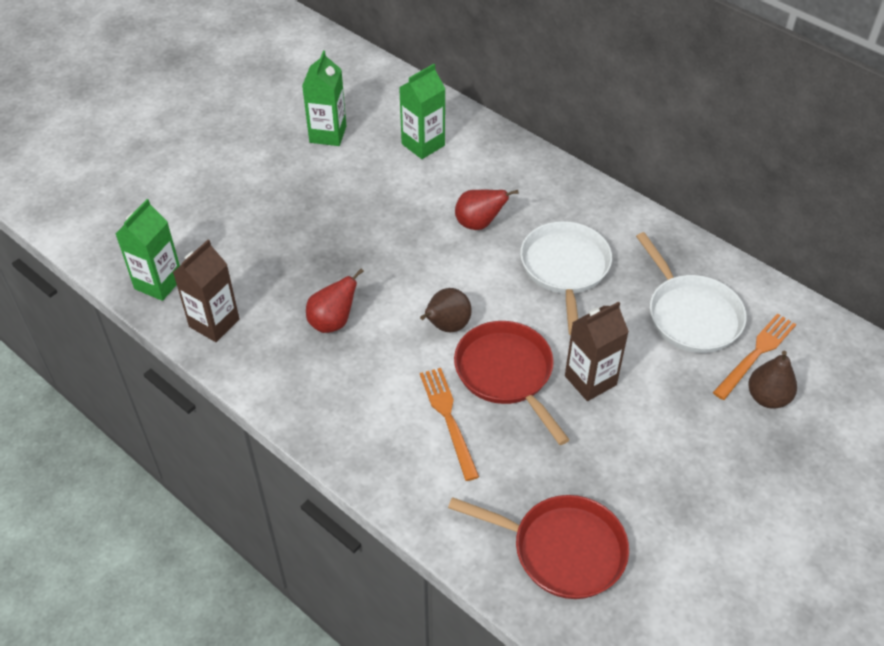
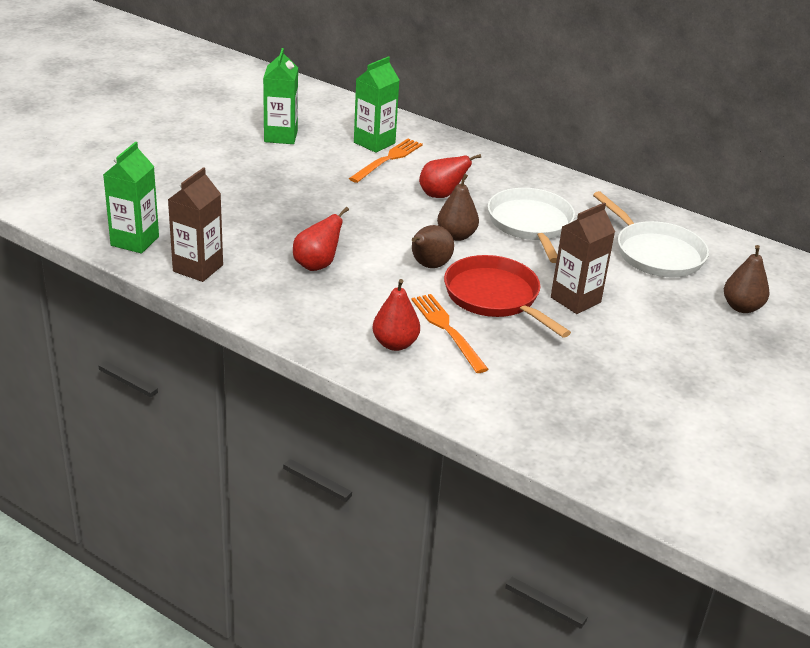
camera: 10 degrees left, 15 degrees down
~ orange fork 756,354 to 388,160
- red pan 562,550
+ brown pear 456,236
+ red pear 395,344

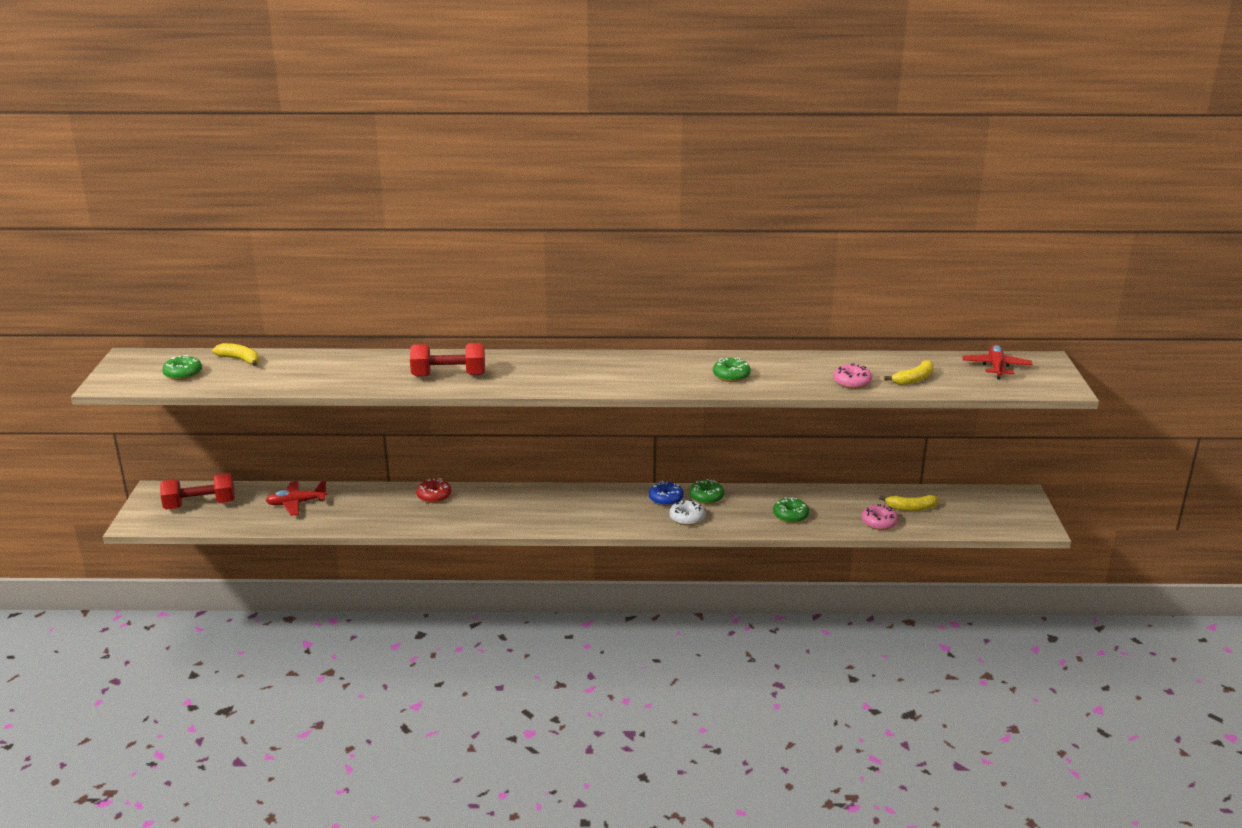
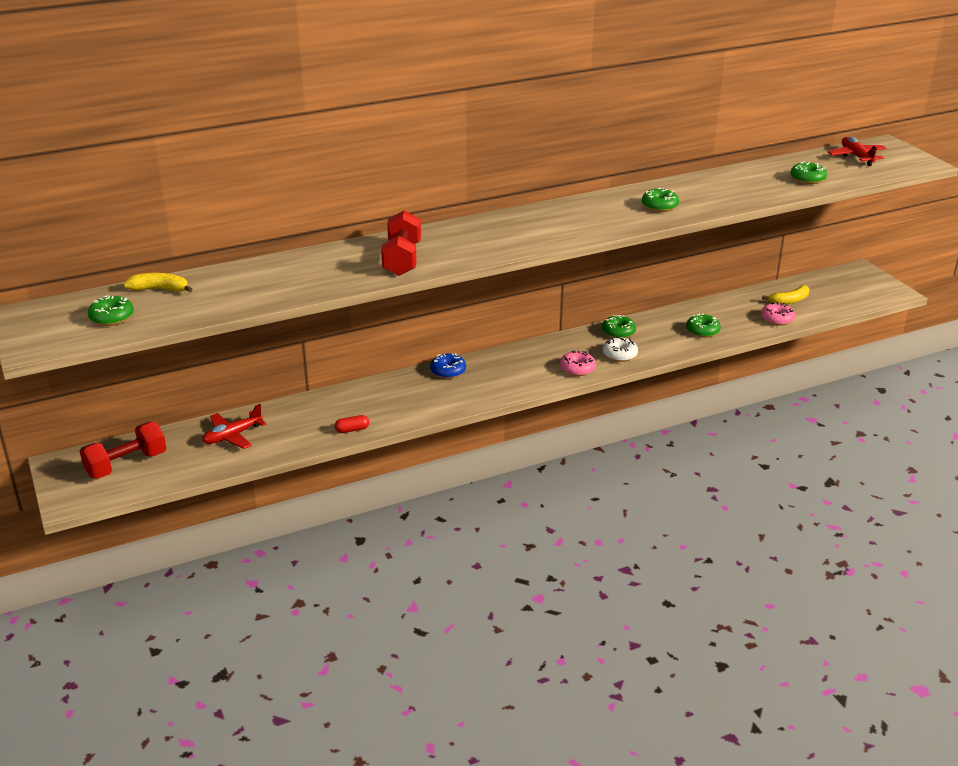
camera: 25 degrees left, 5 degrees up
~ red dumbbell 449,375 = 402,259 60 degrees counterclockwise
~ yellow banana 913,379 to green donut 807,179
~ pink donut 852,382 to 577,369
- red donut 434,496
~ blue donut 666,499 to 448,371
+ red capsule 352,430

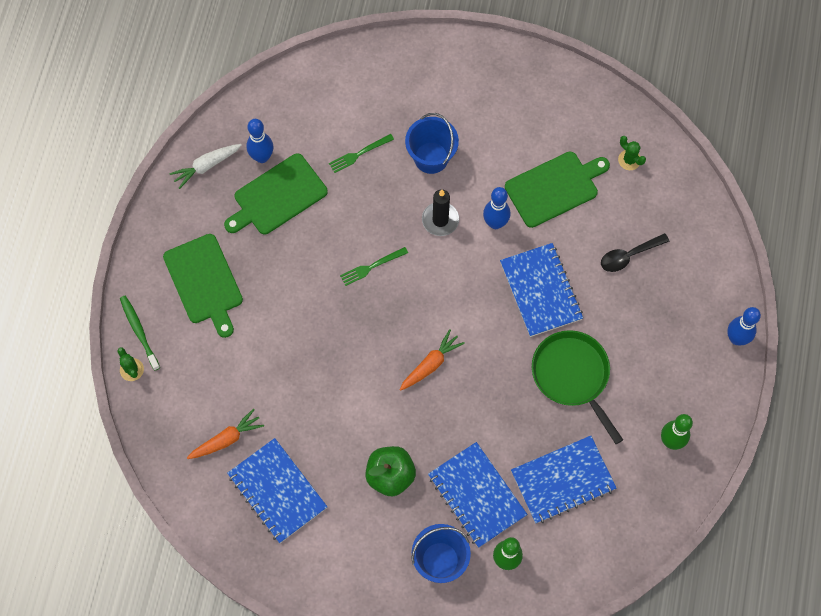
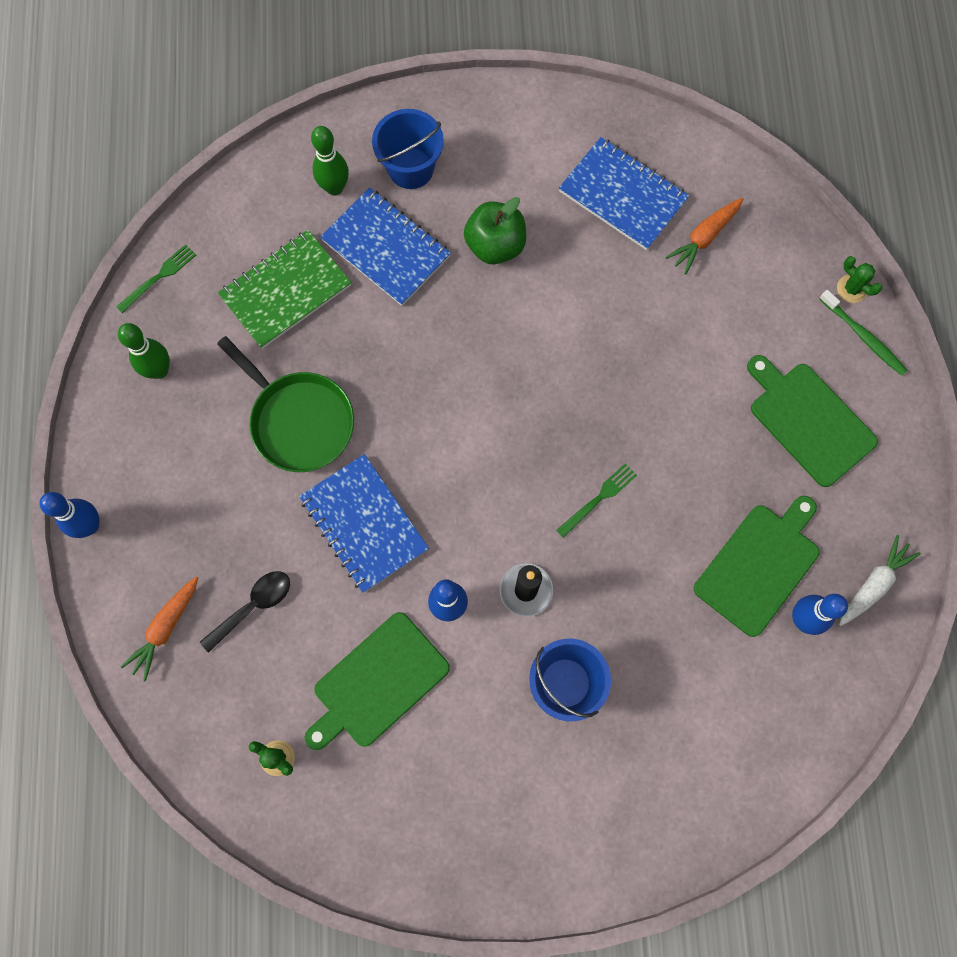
camera: 165 degrees right, 5 degrees up
~ green fork 359,154 to 159,277
~ orange carrot 430,364 to 165,628
~ blue notebook 563,480 to green notebook 286,291

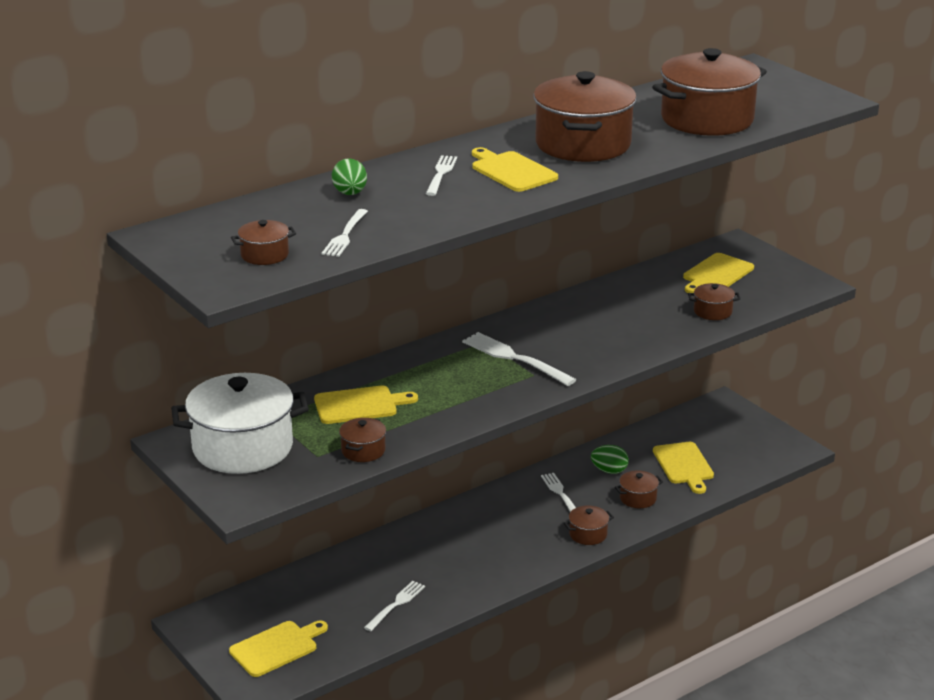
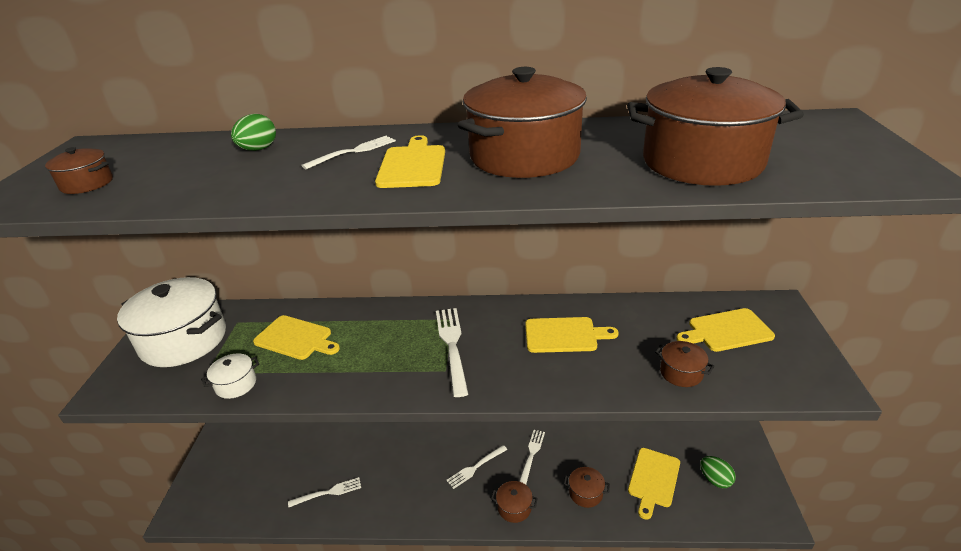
camera: 40 degrees right, 5 degrees up
~ white fork 345,235 to 475,467
~ brown pot 363,451 to white pot 236,384
~ green egg 609,471 to 715,480
~ yellow cutting board 277,647 to 564,335

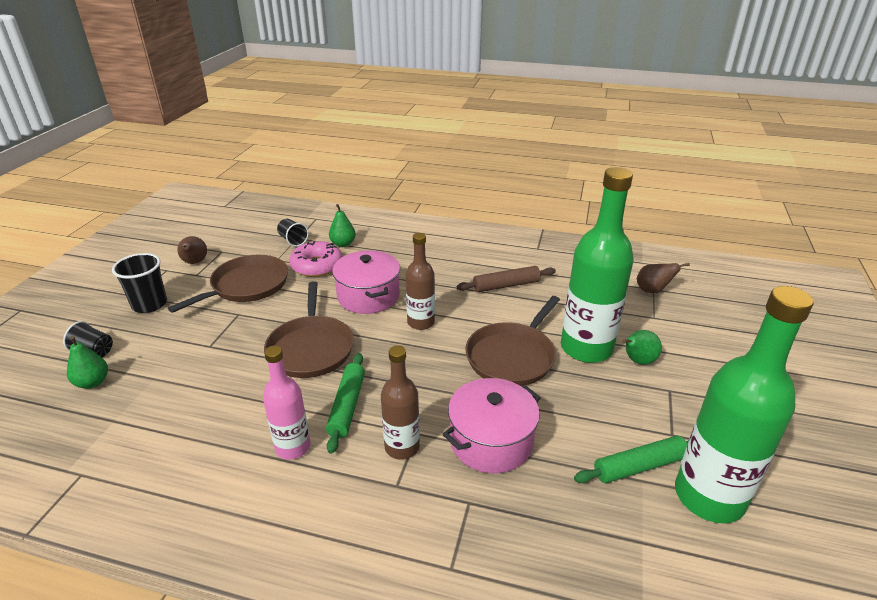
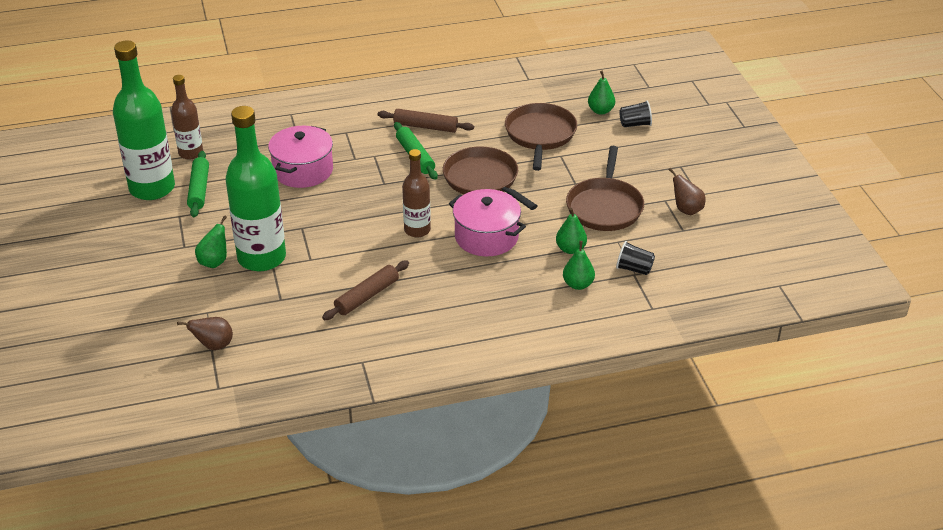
camera: 150 degrees right, 5 degrees up
~ pink donut 317,266 to green pear 570,249
- black cup 149,304
~ brown pan 512,356 to 540,135
~ pink bottle 293,447 to brown rolling pin 425,127
~ brown bottle 402,447 to 191,153
~ green rolling pin 639,466 = 199,189 45 degrees counterclockwise

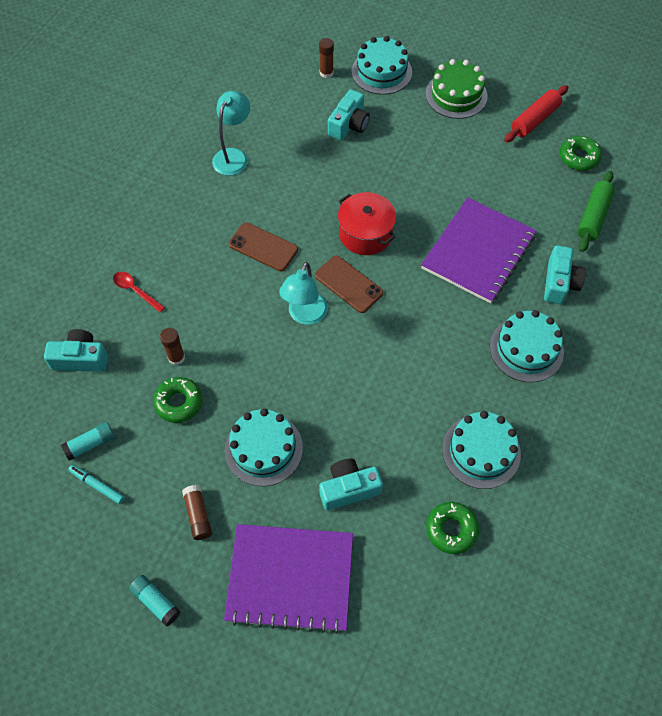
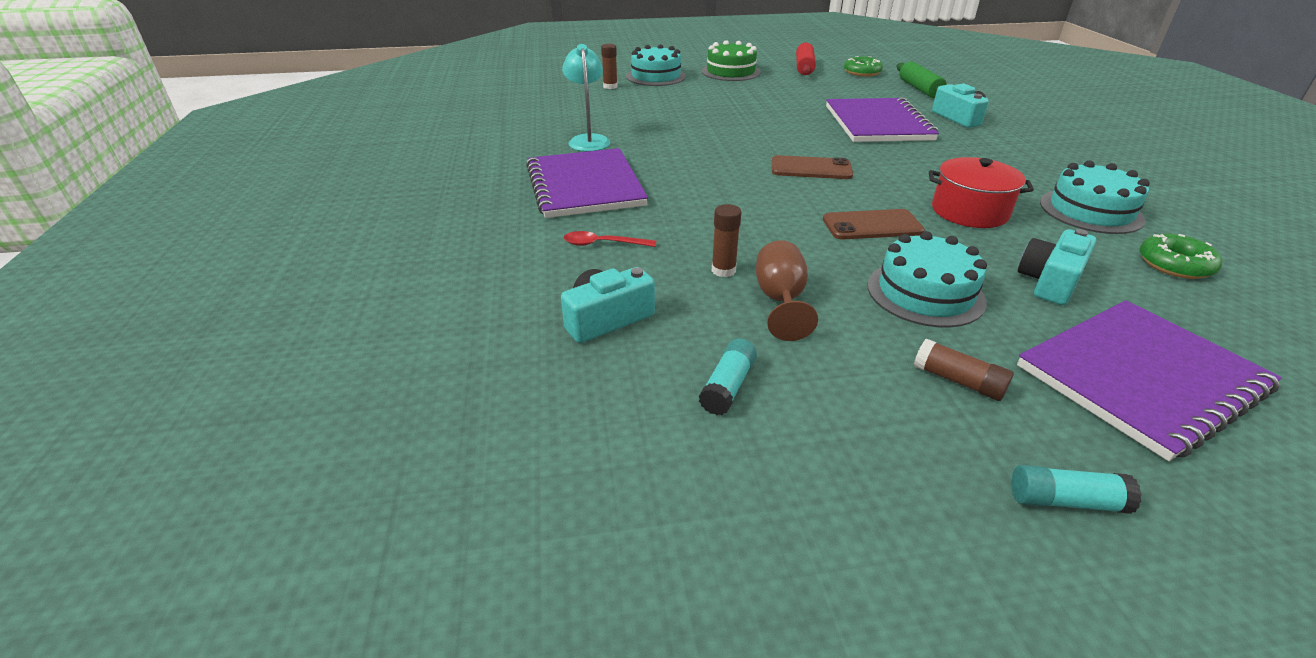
camera: 35 degrees left, 25 degrees down
- turquoise camera 349,125
~ red pot 365,233 to 969,211
~ brown phone 263,247 to 872,225
- turquoise lamp 305,315
- turquoise cake 526,349
~ green donut 179,402 to brown goblet 780,301
- turquoise marker 97,485
+ purple notebook 585,186

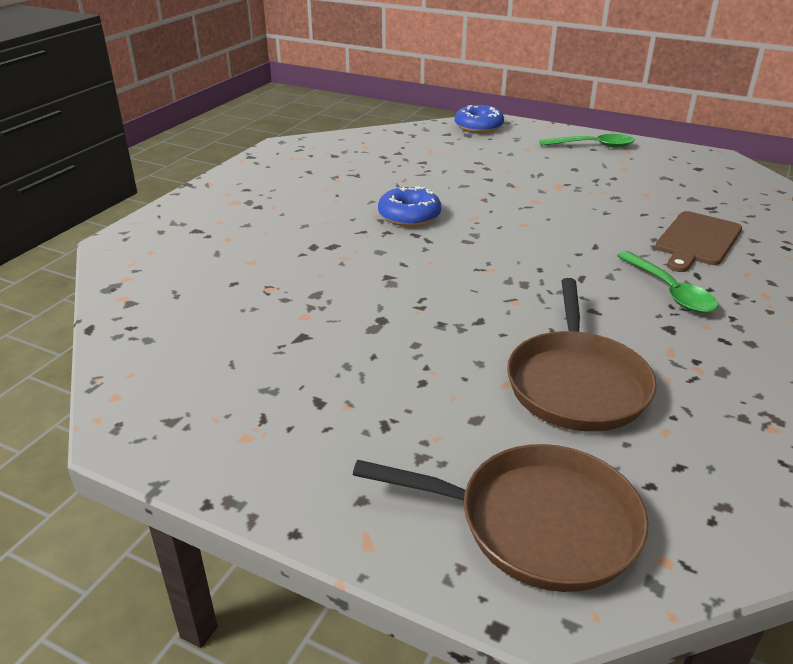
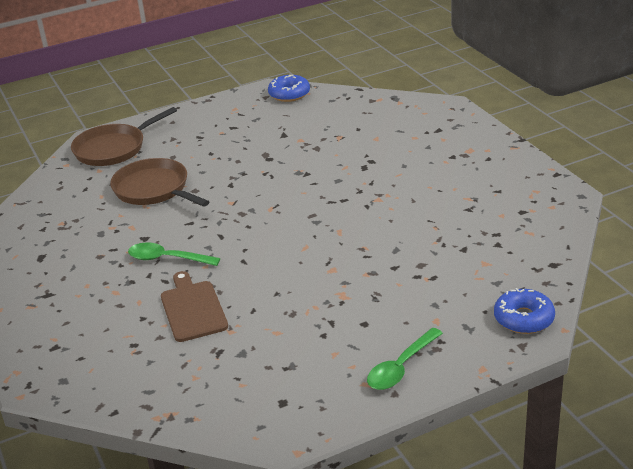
camera: 130 degrees right, 0 degrees up
~ blue donut 409,216 to 289,94

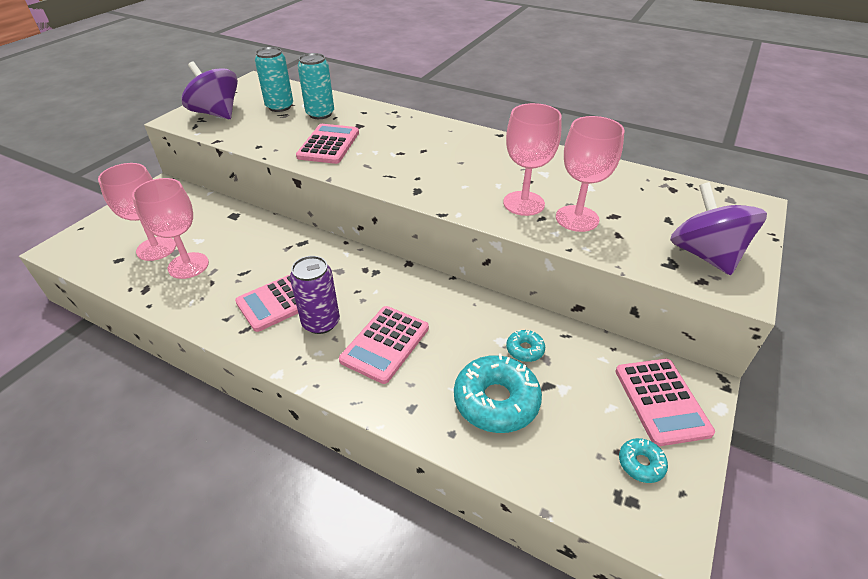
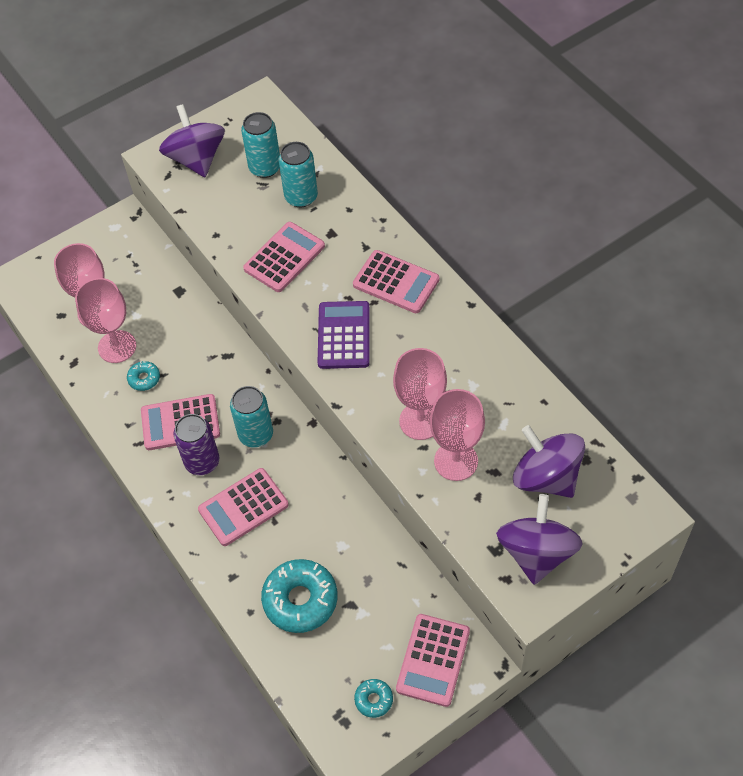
camera: 30 degrees right, 15 degrees up
~ turquoise donut 525,350 to 144,378
+ pink calculator 396,282
+ purple calculator 344,335
+ turquoise can 256,434
+ purple spinning top 546,477

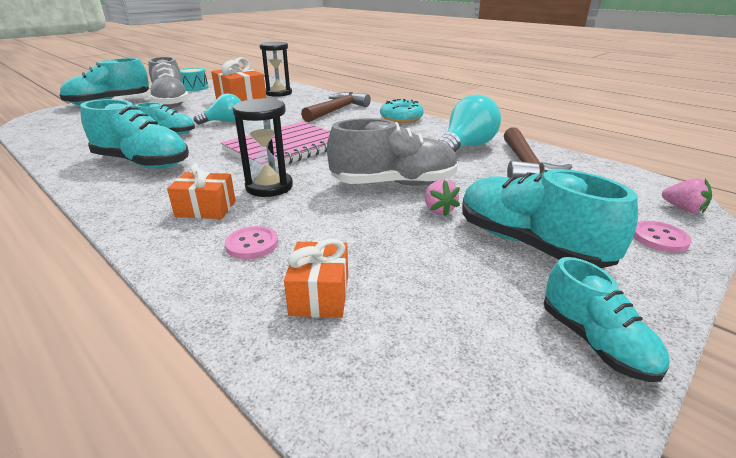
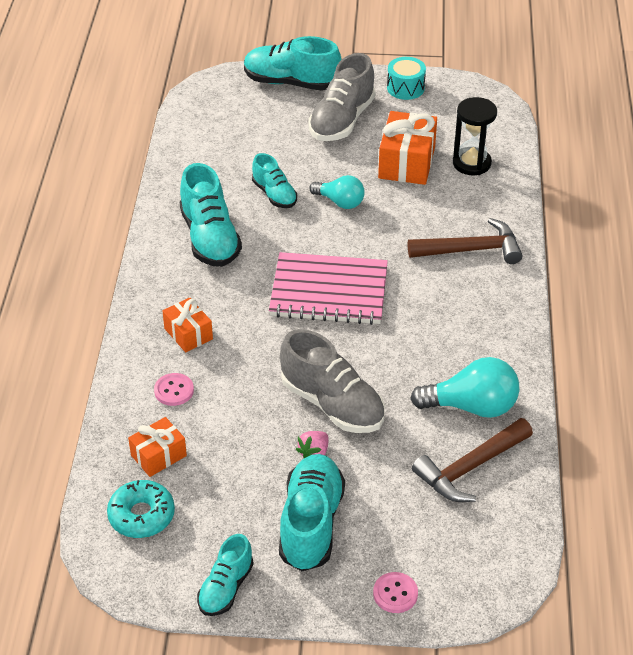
camera: 50 degrees right, 15 degrees up
- black hourglass 269,187
~ turquoise donut 401,118 to 141,515
- pink strawberry 683,209

